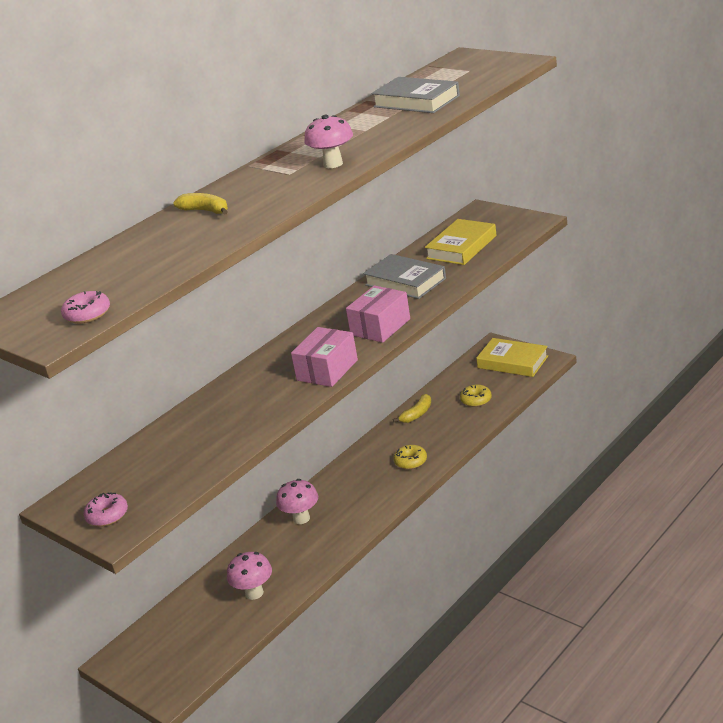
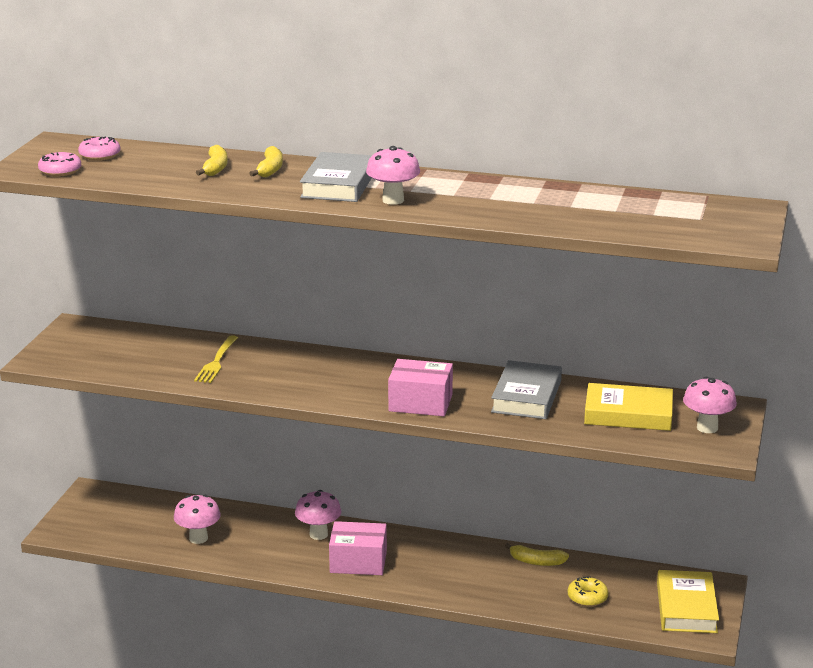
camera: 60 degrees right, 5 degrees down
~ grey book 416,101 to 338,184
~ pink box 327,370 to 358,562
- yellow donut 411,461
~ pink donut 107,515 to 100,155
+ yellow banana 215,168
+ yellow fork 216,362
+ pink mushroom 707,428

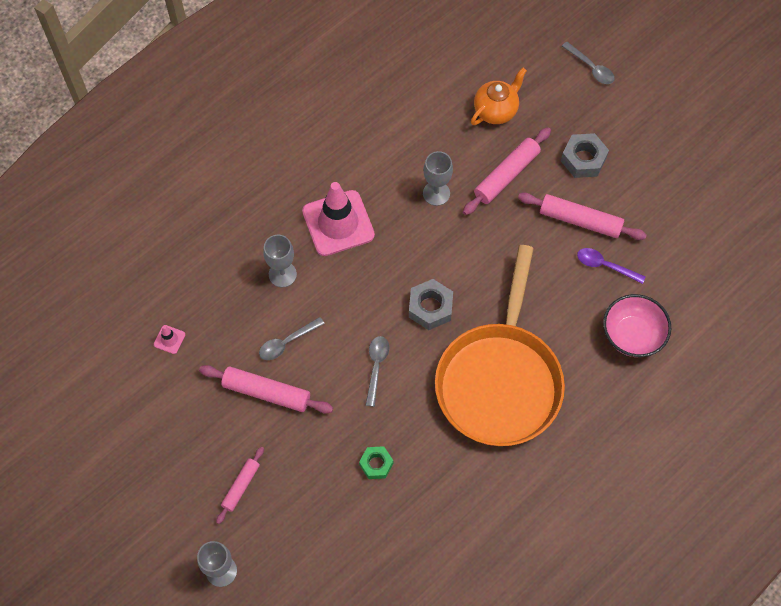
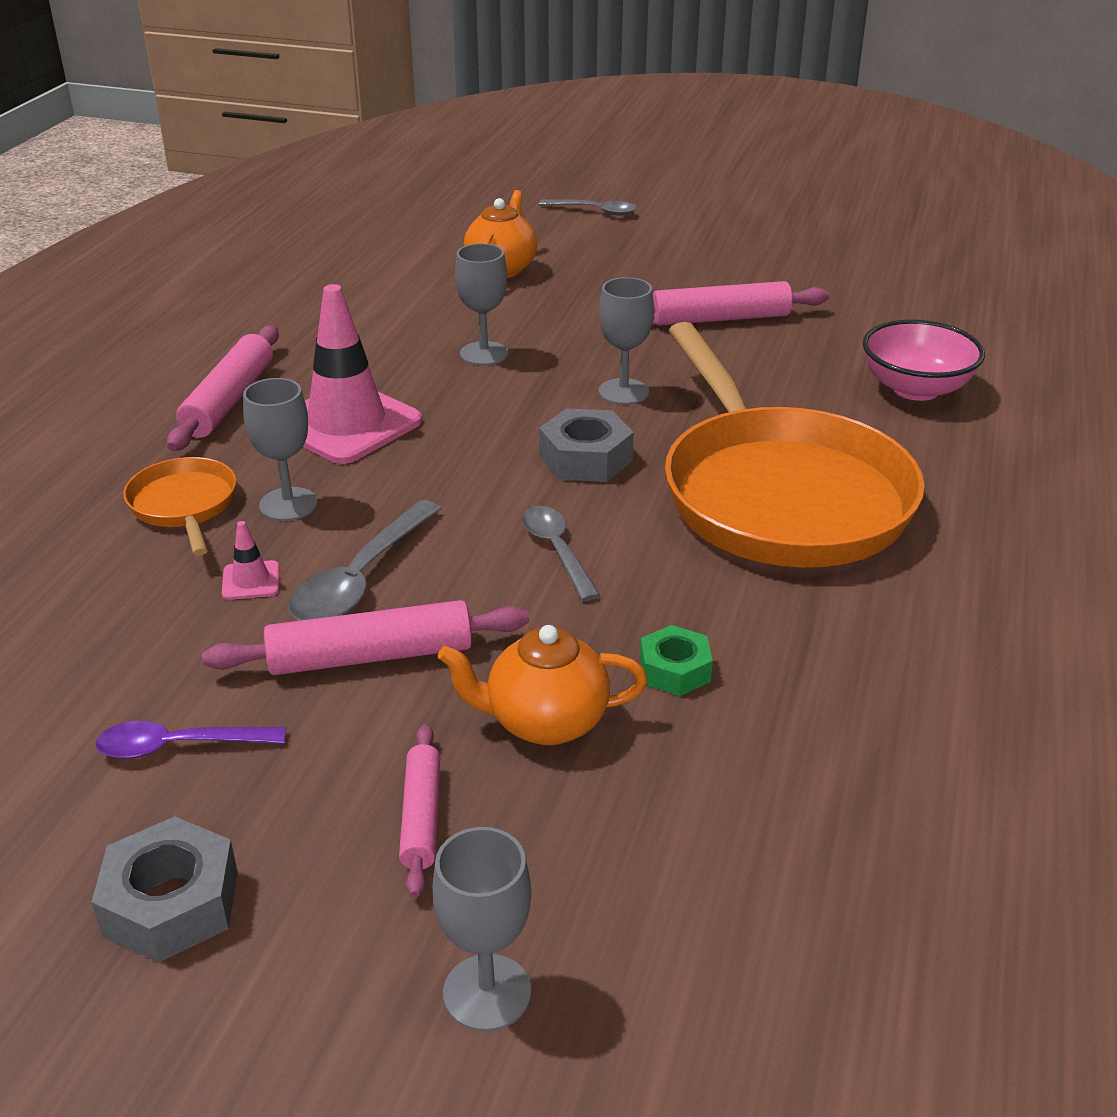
camera: 30 degrees left, 30 degrees down
~ pink rolling pin 506,175 to 229,400
~ grey nut 583,159 to 171,903
~ purple spoon 605,266 to 179,746
~ grey spoon 287,342 = 361,578 x1.50
~ pink traffic cone 169,339 to 251,581
+ grey goblet 623,392
+ orange pan 184,506
+ orange teapot 544,722

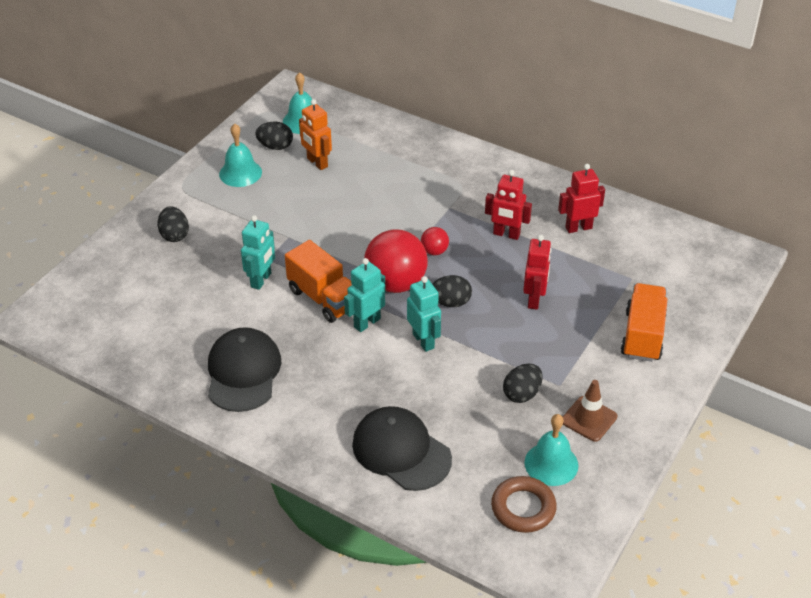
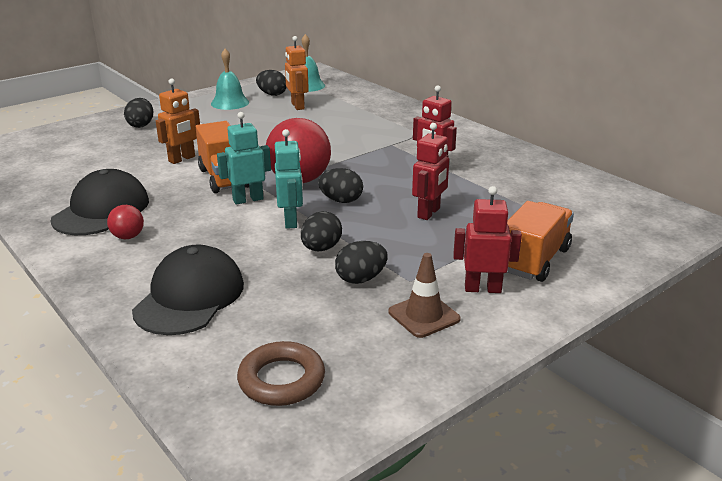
camera: 20 degrees right, 15 degrees down
~ red robot 578,227 to 482,288
~ turquoise robot 261,280 to orange robot 182,159
~ red ball 434,251 to 128,237
~ black cap 401,451 = 190,297 45 degrees clockwise
- turquoise bell 551,464
+ black egg 321,248

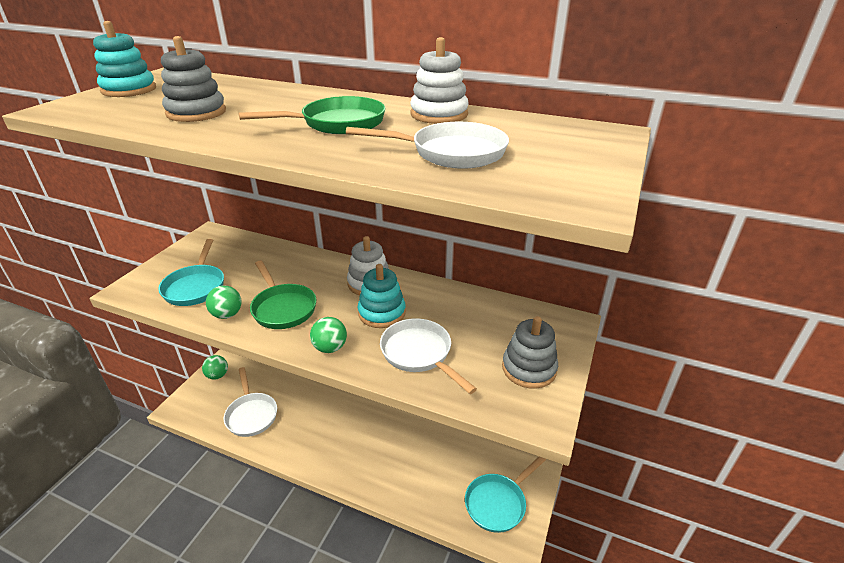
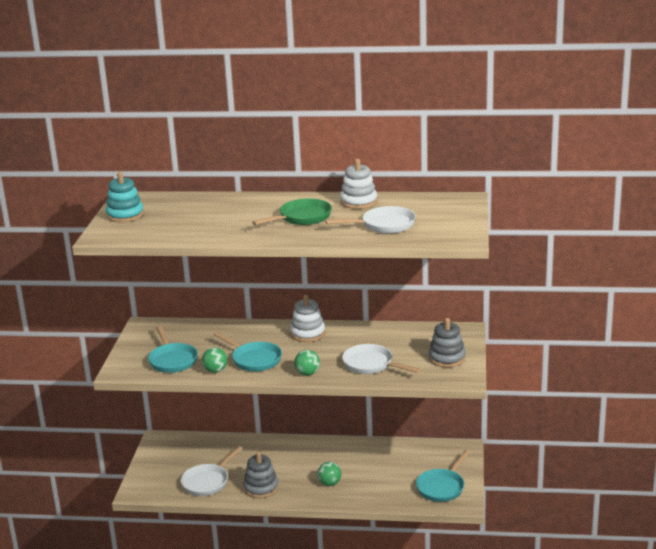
camera: 15 degrees left, 10 degrees down
~ grey stacking toy 196,113 to 261,488
~ green pan 283,308 to turquoise pan 254,359
- turquoise stacking toy 382,313
~ green ball 217,375 to 329,483
~ white pan 251,415 = 207,482 75 degrees clockwise

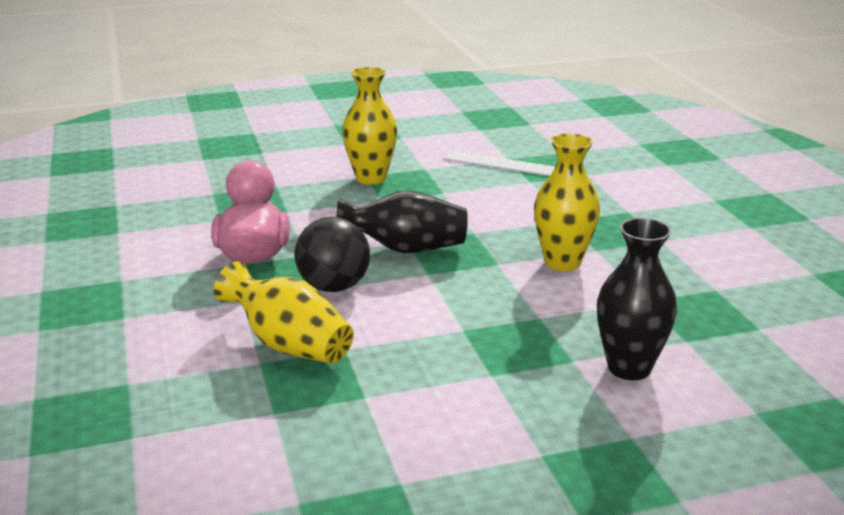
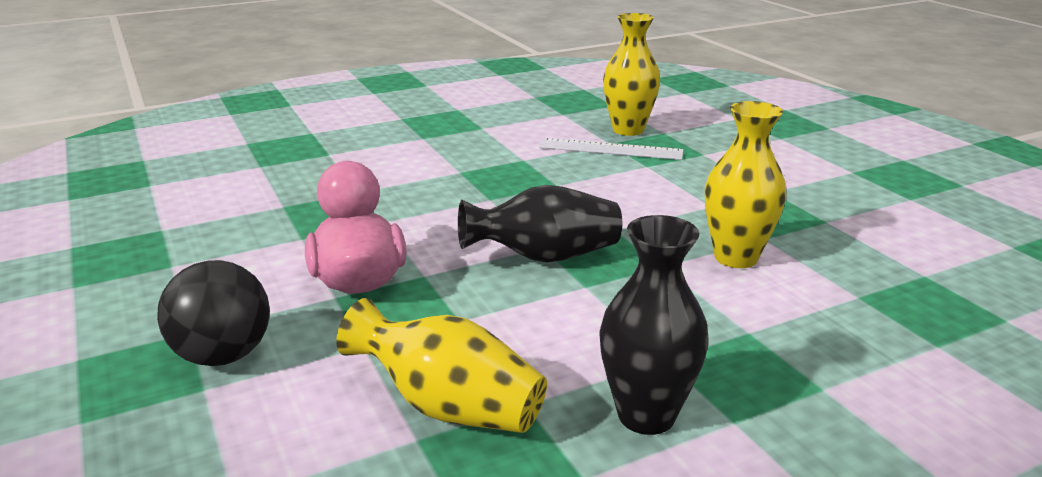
camera: 10 degrees left, 0 degrees up
~ yellow vase 371,178 to 628,130
~ black ball 334,287 to 223,355
~ black vase 629,368 to 646,415

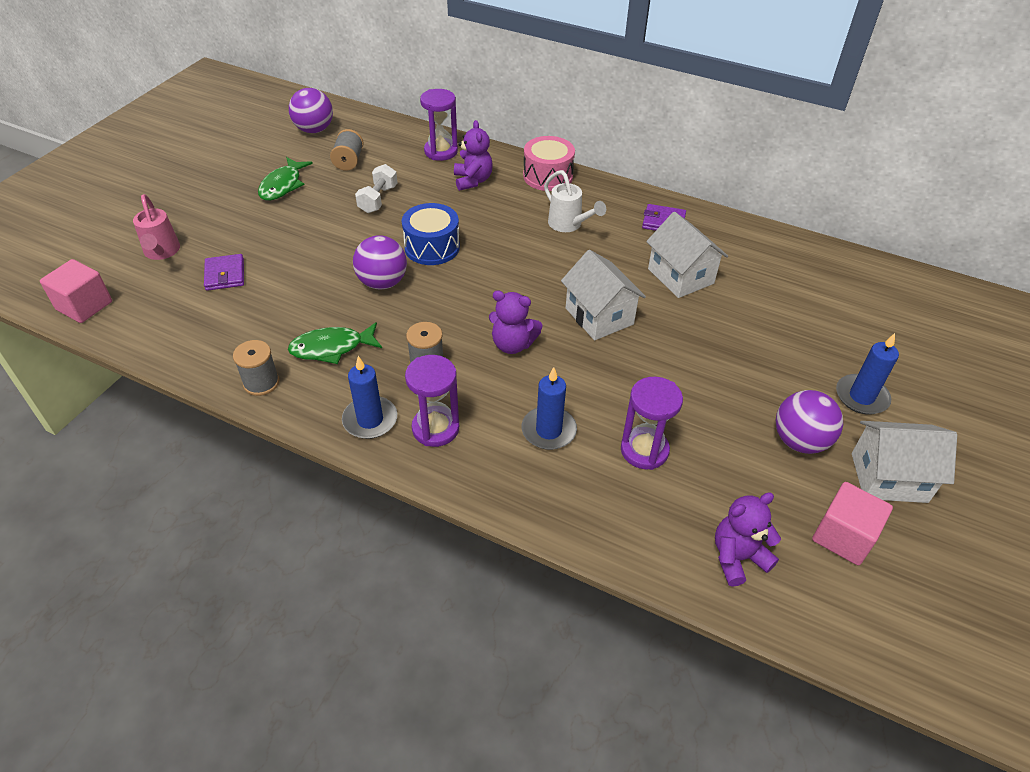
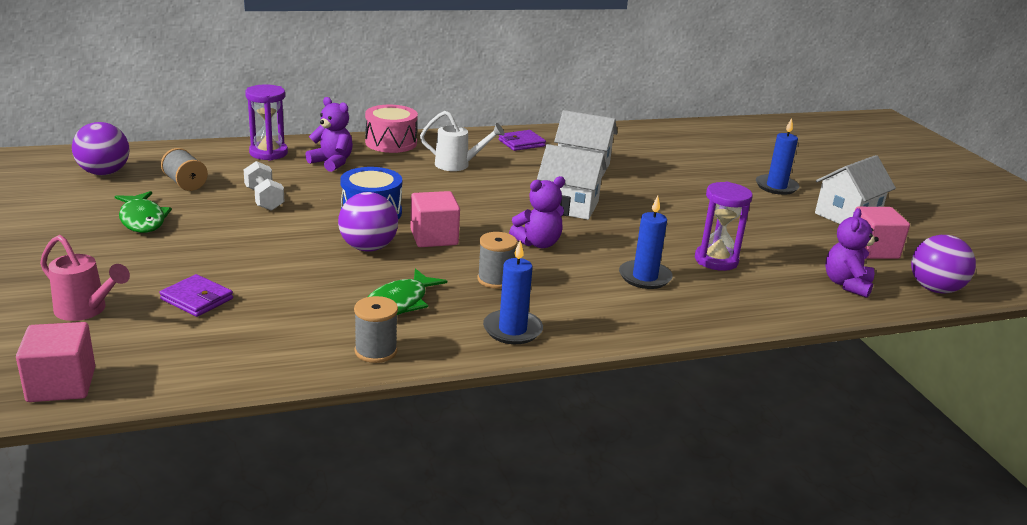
camera: 45 degrees left, 20 degrees down
- purple hourglass 435,428
~ purple ball 800,441 to 934,289
+ pink cube 434,237

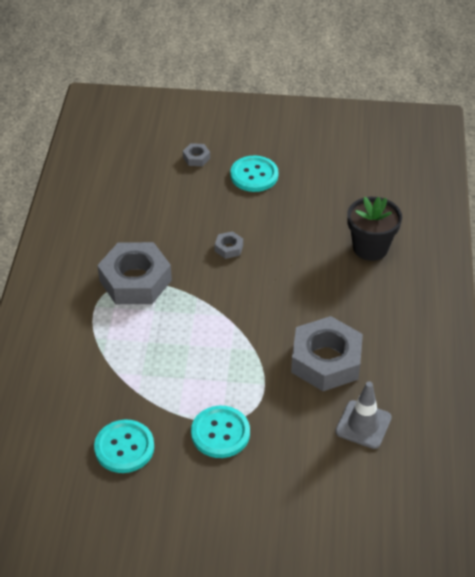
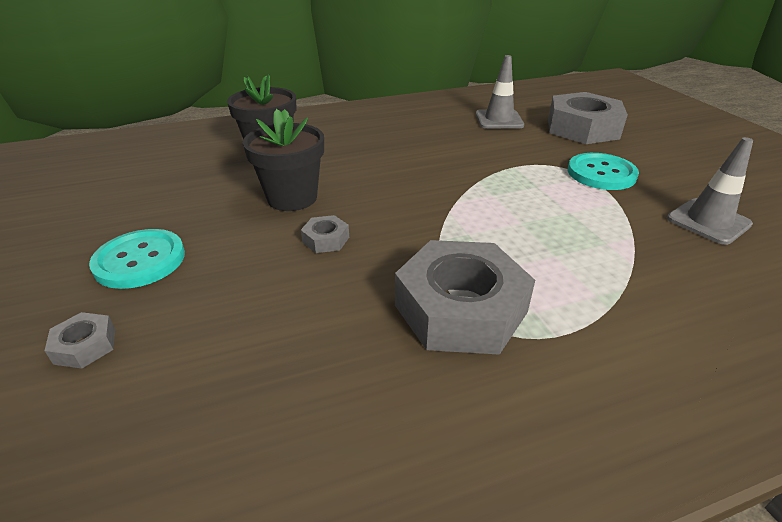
camera: 115 degrees left, 10 degrees down
~ grey nut 326,360 to 582,128
~ turquoise button 124,447 to grey traffic cone 708,221
+ black flower pot 292,198

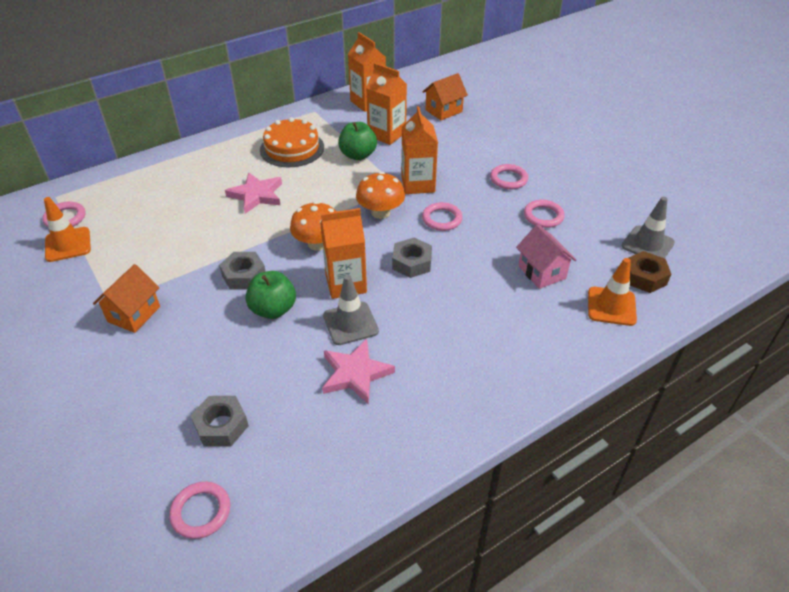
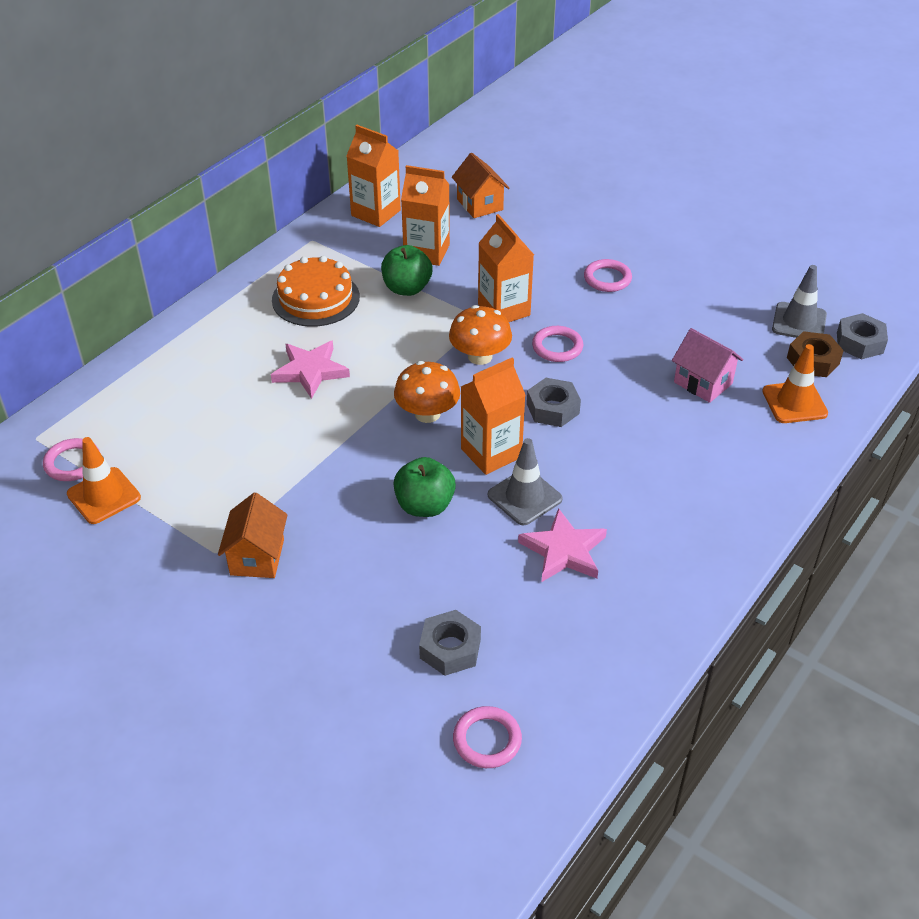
camera: 20 degrees left, 0 degrees up
~ orange house 443,111 = 480,204 60 degrees counterclockwise
- pink ring 543,216
~ grey nut 244,275 to 859,342

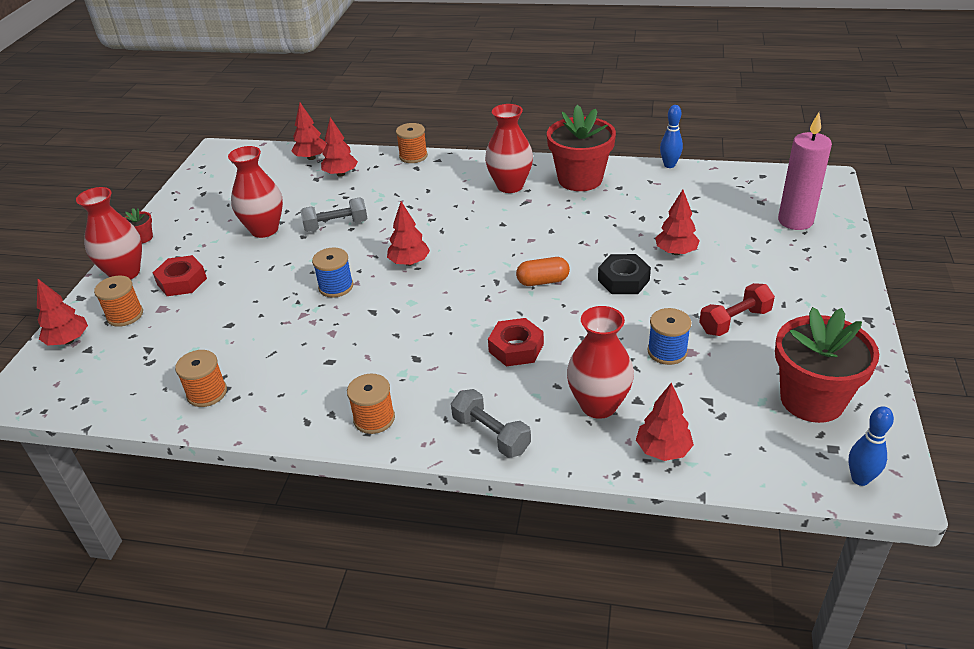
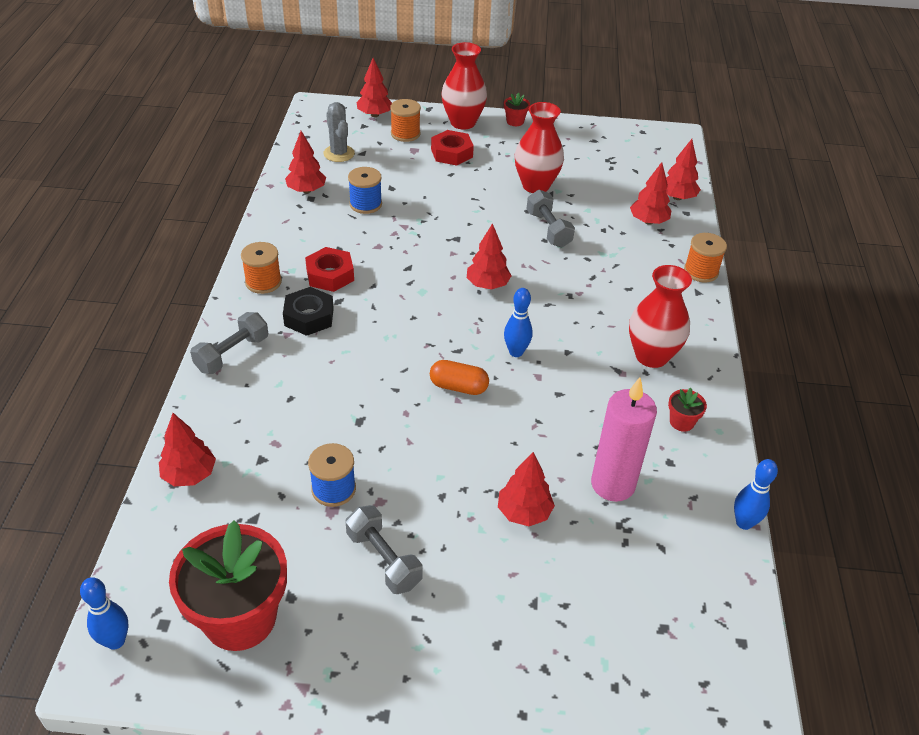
camera: 80 degrees right, 5 degrees up
~ red flower pot 580,179 = 681,422 x0.41
~ pink candle 795,221 to 613,484
~ blue spool 336,287 to 365,204
~ black nut 623,280 to 309,317
~ orange capsule 543,281 = 458,387 60 degrees counterclockwise
~ red dumbbell 734,321 to grey dumbbell 383,559
- red vase 598,405
~ red nut 516,348 to 330,275
~ orange spool 207,393 to red tree 306,190
+ grey cactus 339,153
+ blue bowling pin 516,352

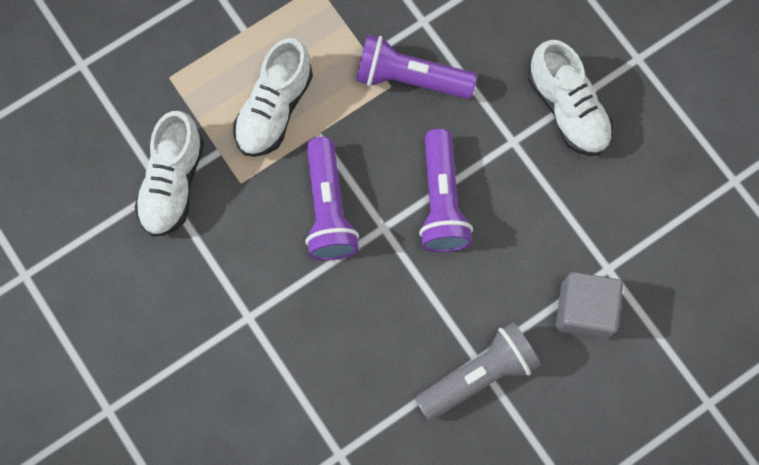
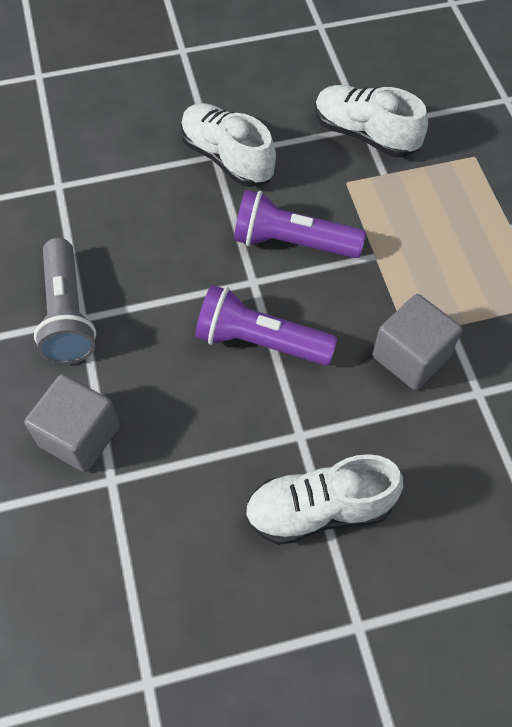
camera: 110 degrees right, 15 degrees down
~ purple flashlight 410,78 to grey cube 411,356
~ white shoe 274,109 to 227,158

